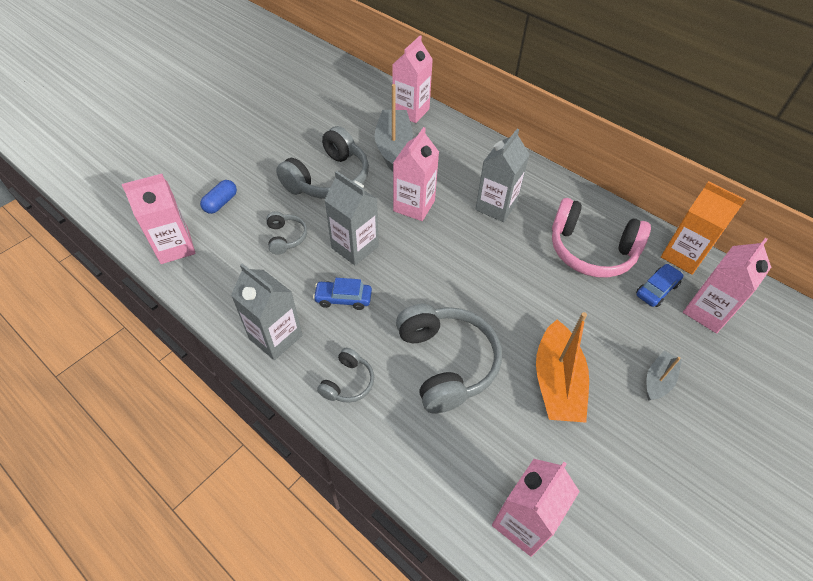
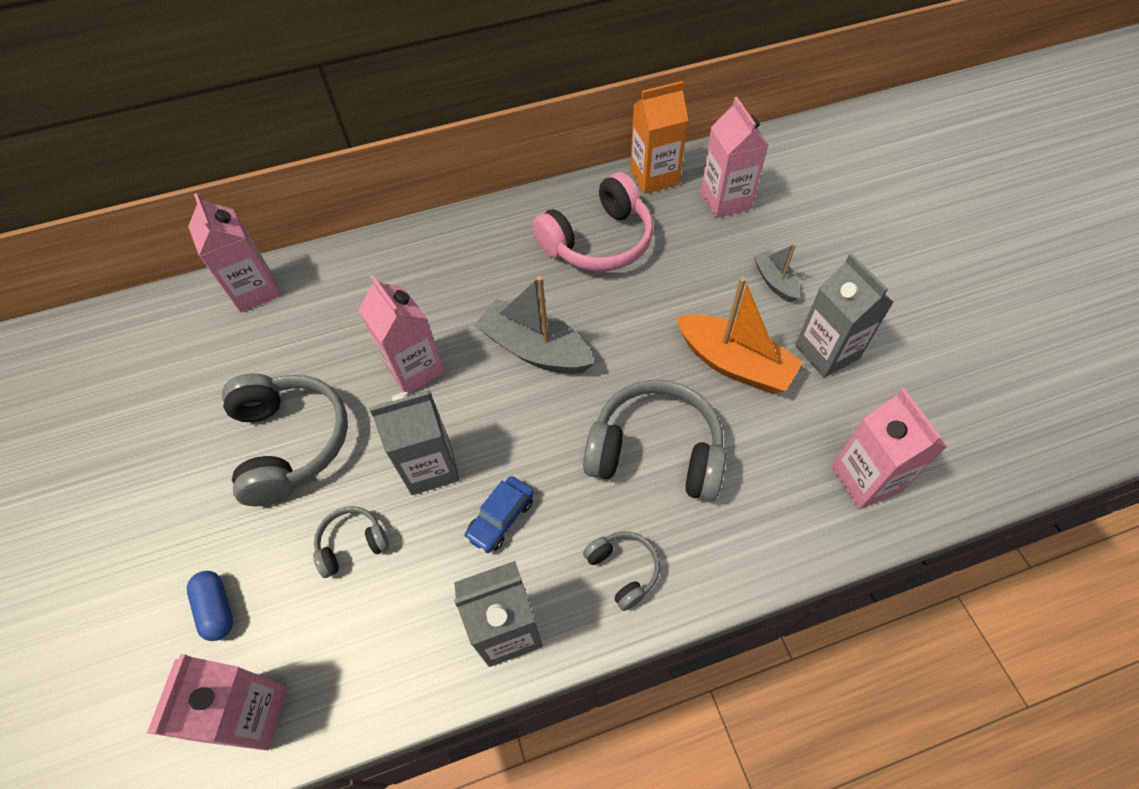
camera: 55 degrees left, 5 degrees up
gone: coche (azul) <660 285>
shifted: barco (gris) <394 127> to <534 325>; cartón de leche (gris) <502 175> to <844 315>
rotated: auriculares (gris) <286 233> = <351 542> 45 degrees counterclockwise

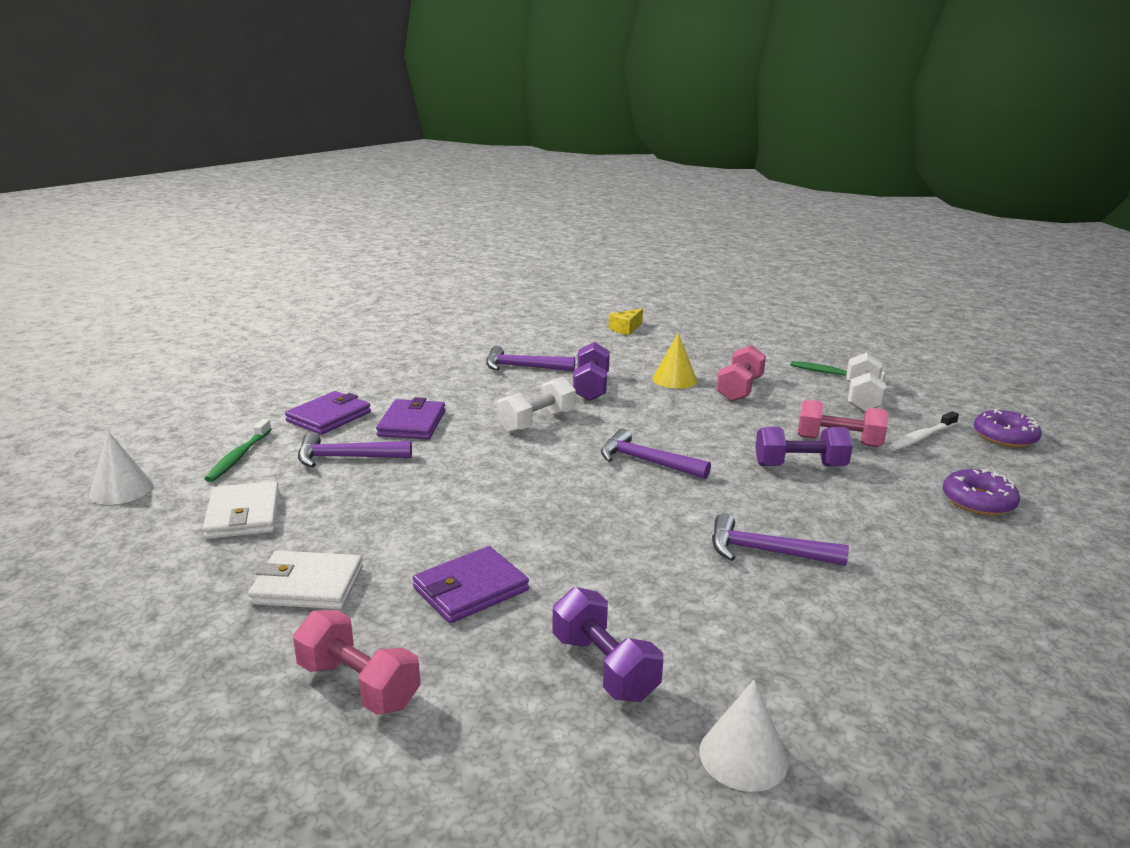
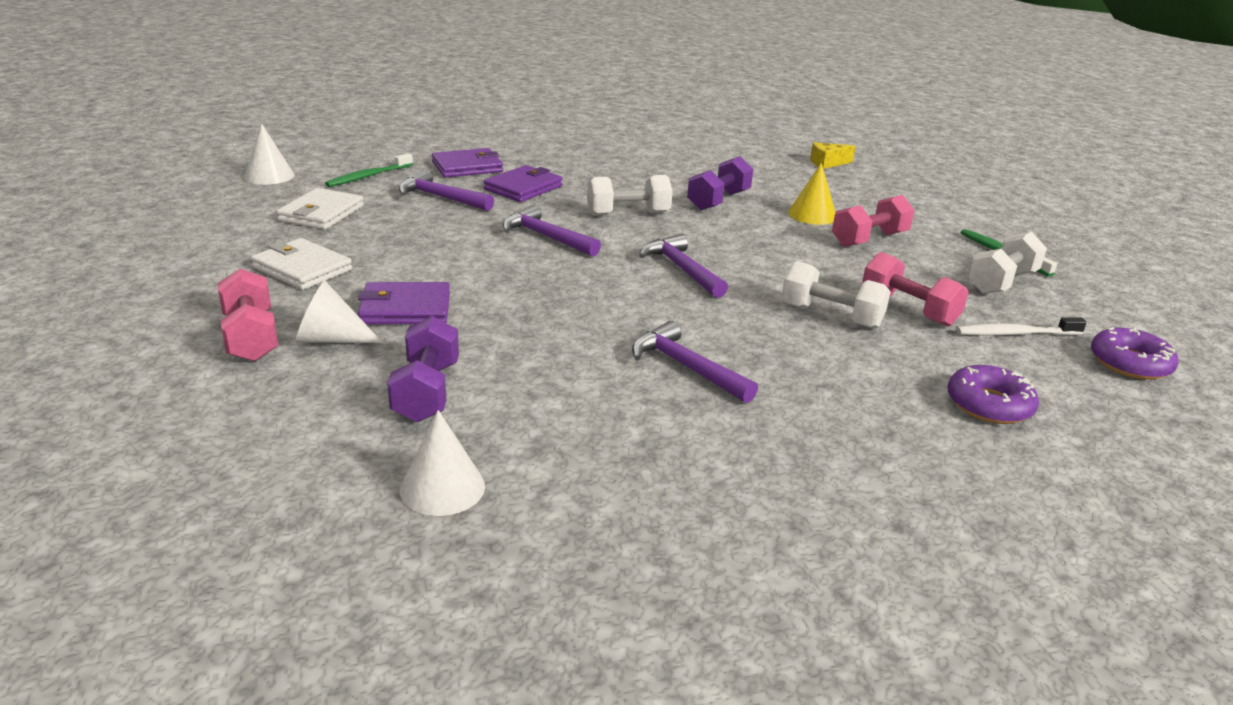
camera: 30 degrees right, 5 degrees up
new: cono (blanco) <339 312>
shifted: martillo (morado) <530 358> to <552 231>
repainted: mancuerna (morado) <804 446> to mancuerna (blanco) <836 295>

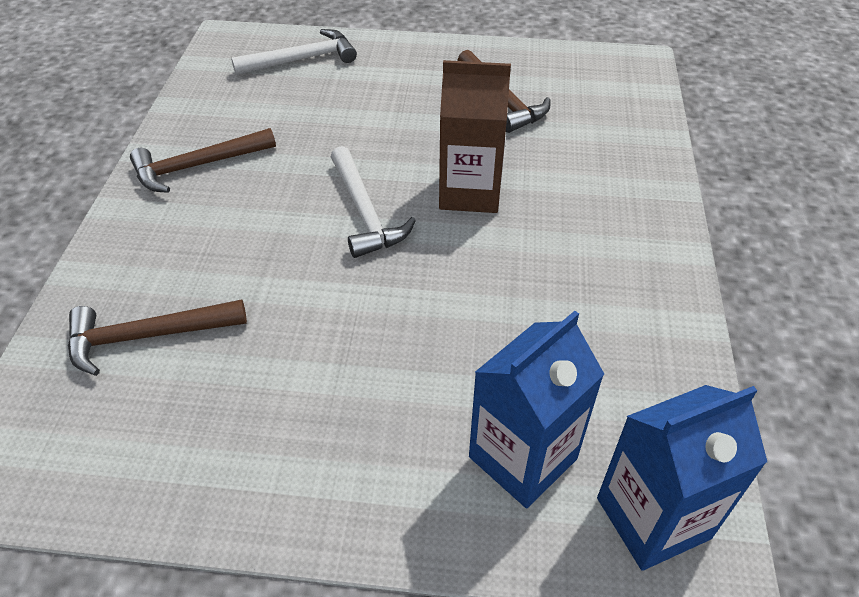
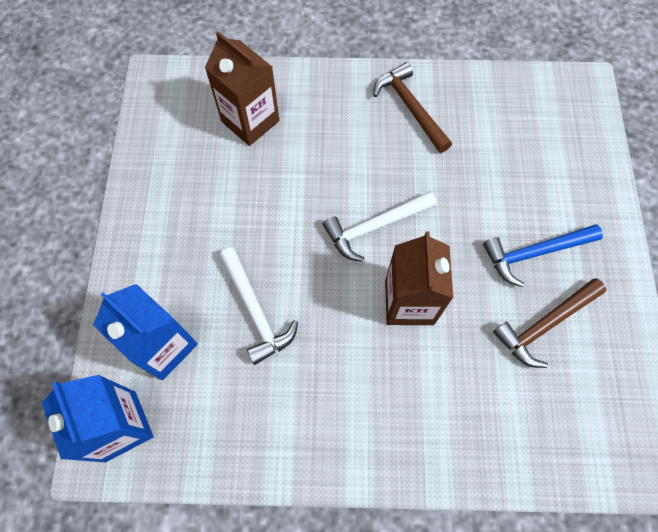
camera: 85 degrees right, 20 degrees up
new: martillo (azul) <543 255>
shifted: martillo (blanco) <294 52> to <258 306>
swapped: martillo (marrón) <157 337> to cartón de leche (marrón) <242 88>

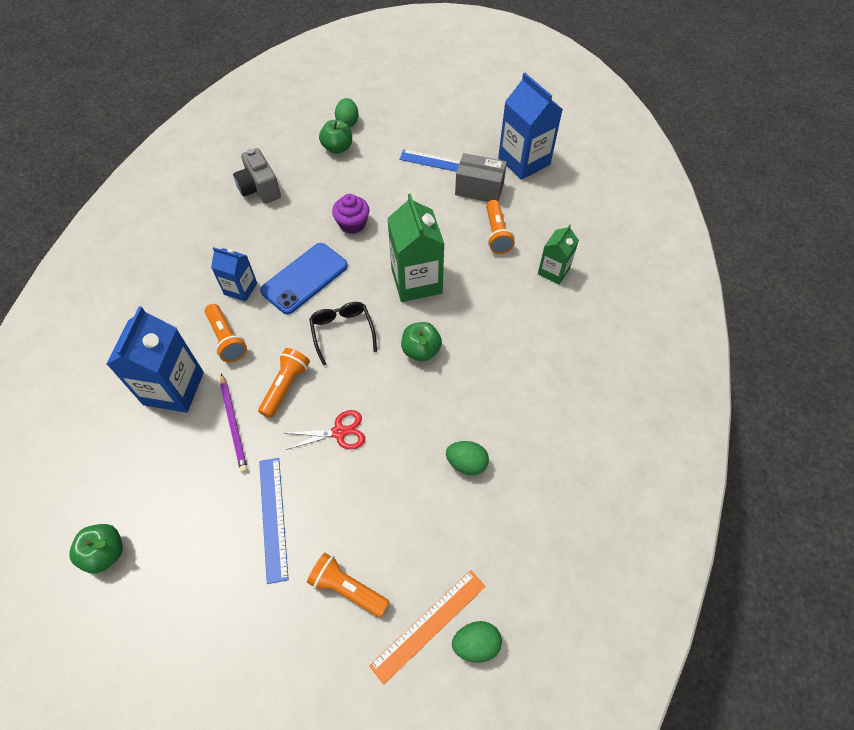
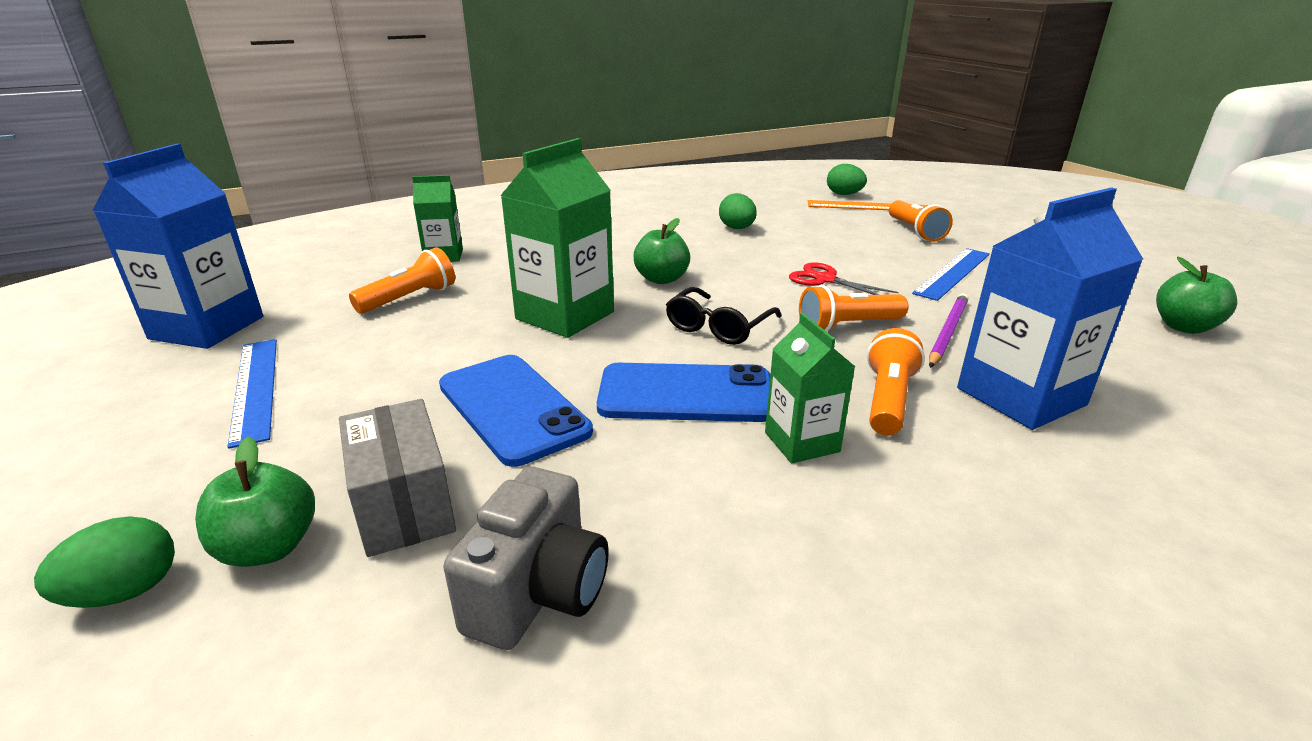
camera: 130 degrees left, 30 degrees down
shifted: caja (gris) <481 177> to <397 478>
swapped: magdalena (morado) <350 214> to móvil (azul) <516 411>
repainted: cartón de leche (azul) <234 274> to cartón de leche (verde) <810 388>

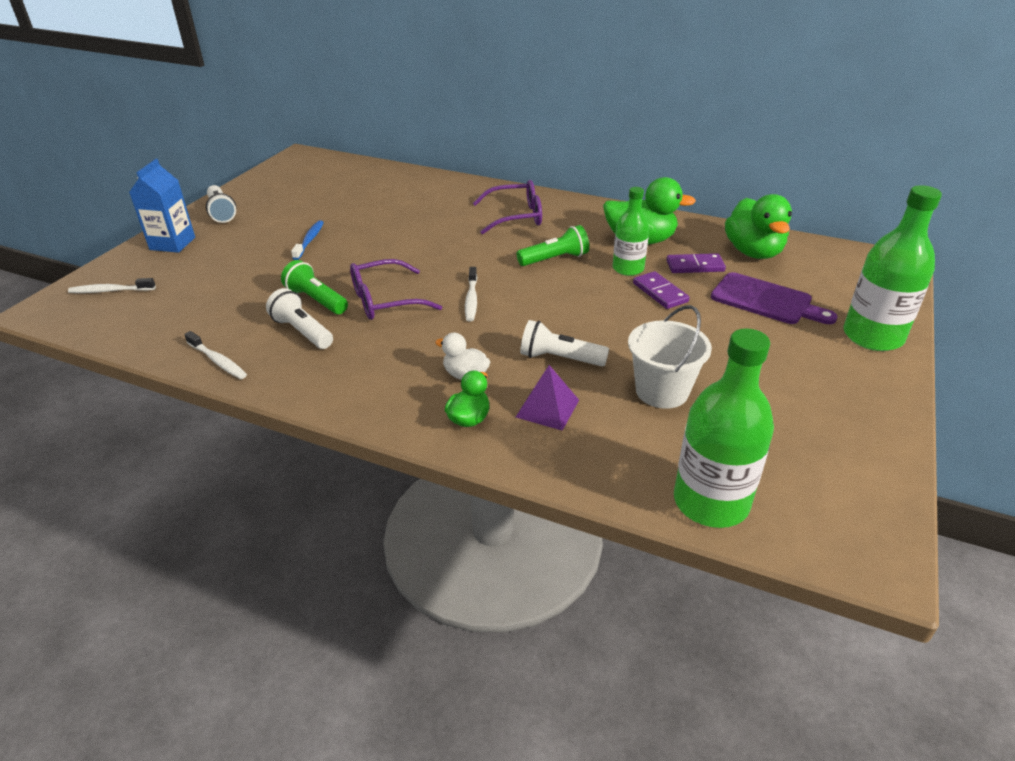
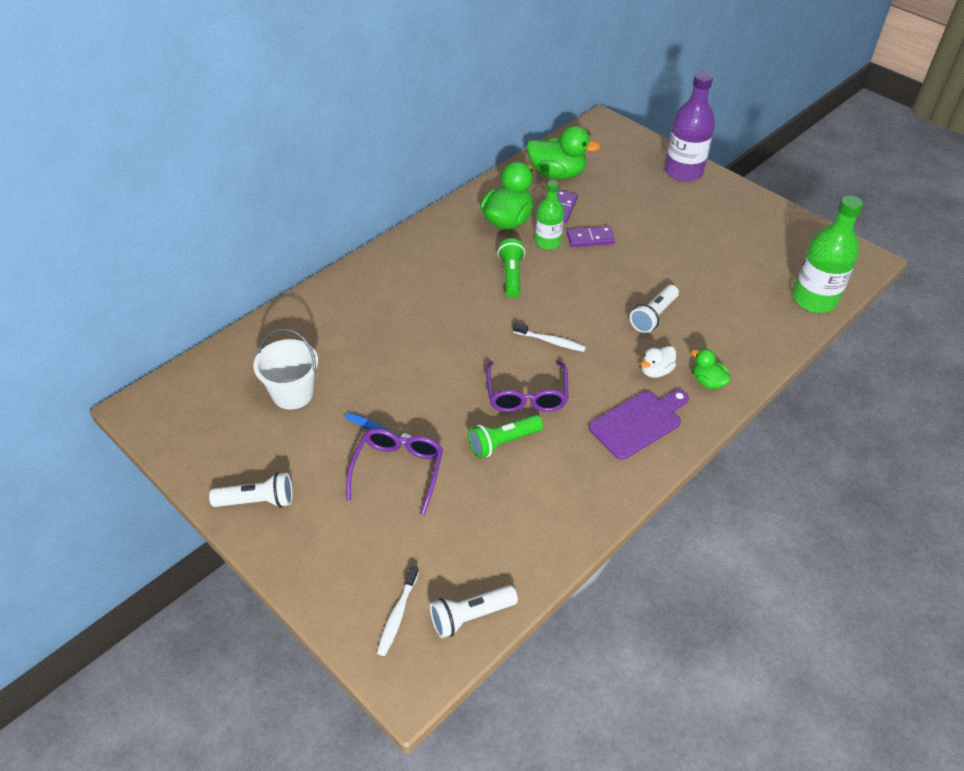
camera: 70 degrees left, 10 degrees up
gone: cartón de leche (azul) <162 206>; cepillo de dientes (blanco) <215 355>; pirámide (morado) <547 398>
shifted: lámpara de mano (blanco) <299 318> to <474 611>; gafas (morado) <507 207> to <394 471>; balde (blanco) <670 357> to <285 369>; tabla de cortar (morado) <774 298> to <639 425>
repainted: botella (verde) <892 268> to botella (morado) <689 127>

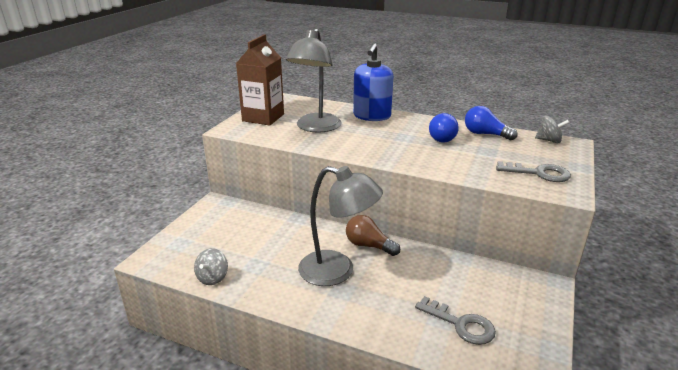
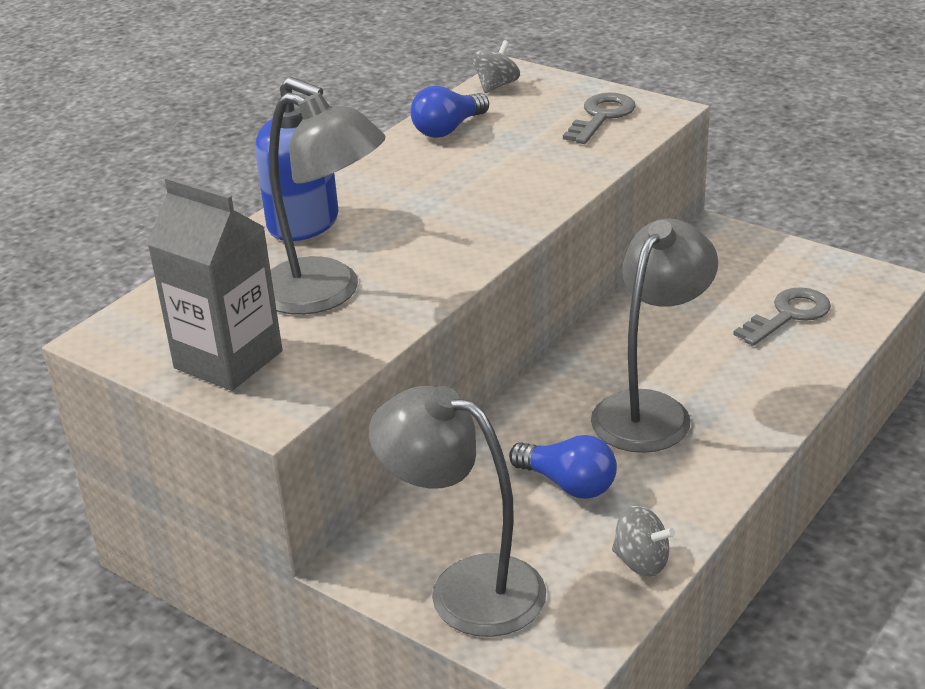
camera: 75 degrees left, 5 degrees up
gone: bombilla (marrón) <373 235>
new: lámpara (gris) <457 511>
shifted: bombilla (azul) <444 128> to <563 467>
repainted: cartón de leche (marrón) <260 80> to cartón de leche (gris) <214 284>

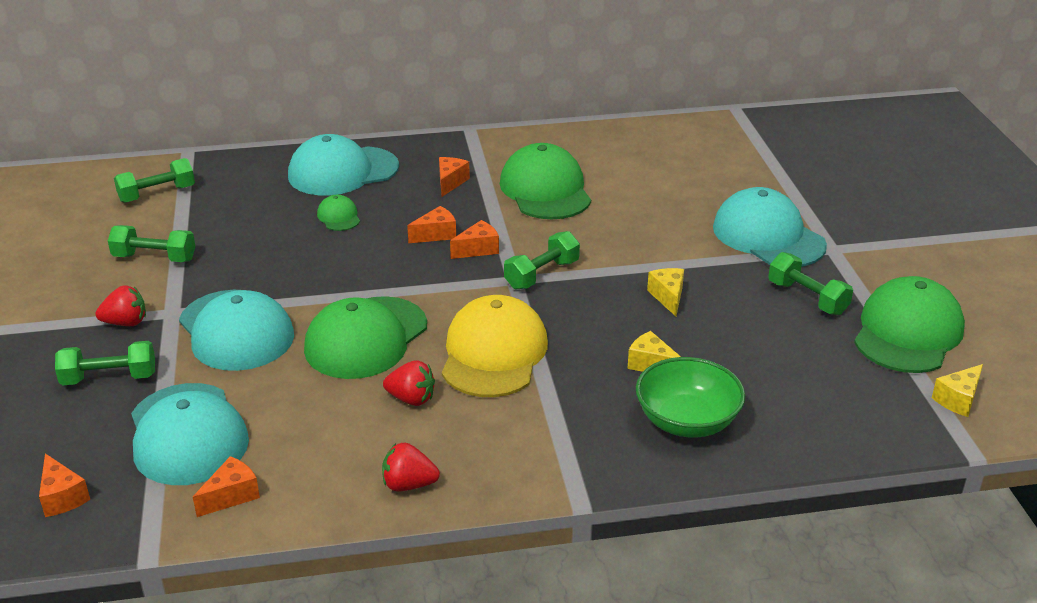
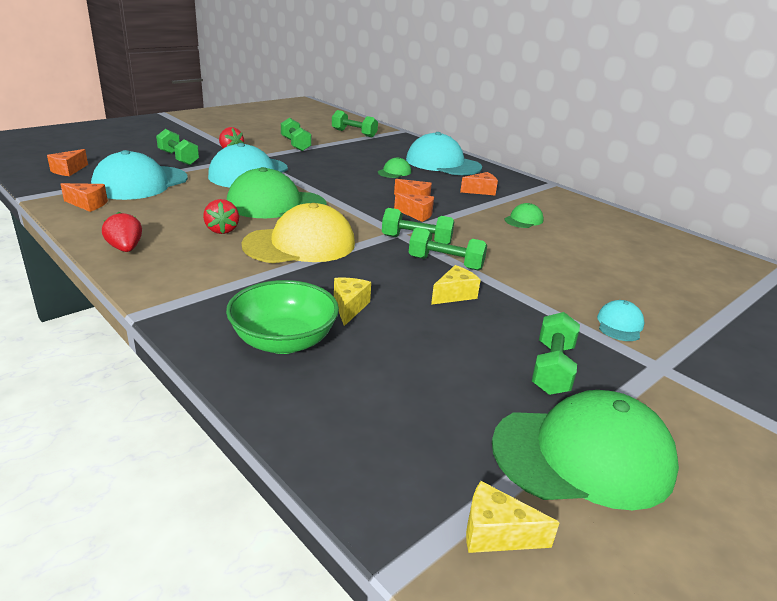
camera: 55 degrees right, 5 degrees down
new: mancuerna (verde) <448 249>
scaled: gorra (verde) <545 181> = <524 215> x0.46; gorra (turquesa) <770 227> = <621 320> x0.46

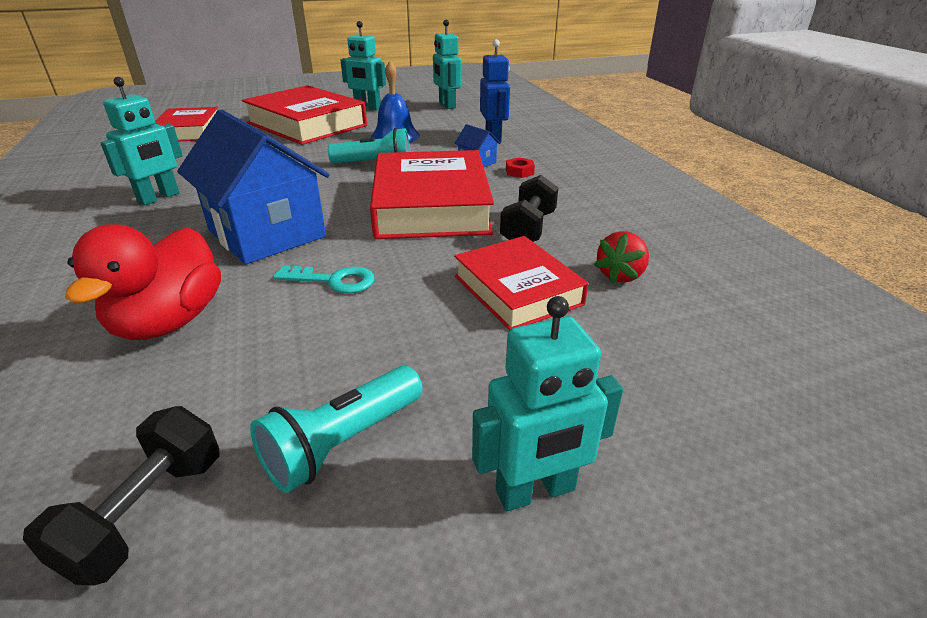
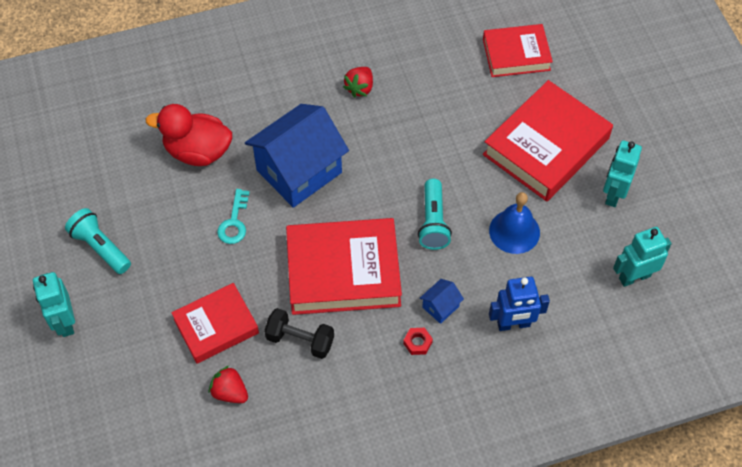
camera: 90 degrees right, 25 degrees up
gone: mancuerna (negro) <121 496>
swapped: robot (turquesa) <141 141> to fresa (rojo) <358 82>

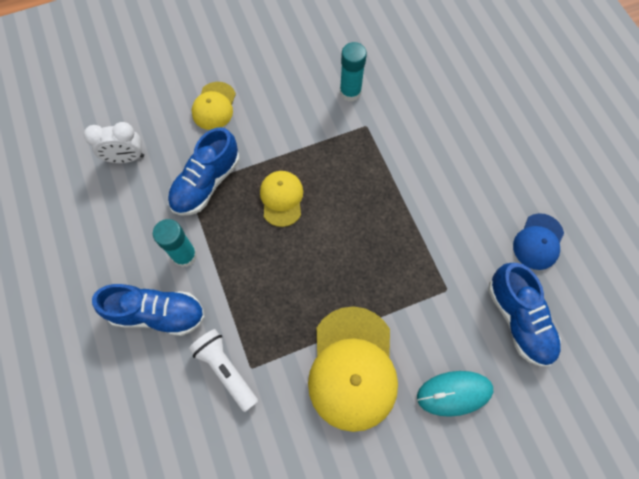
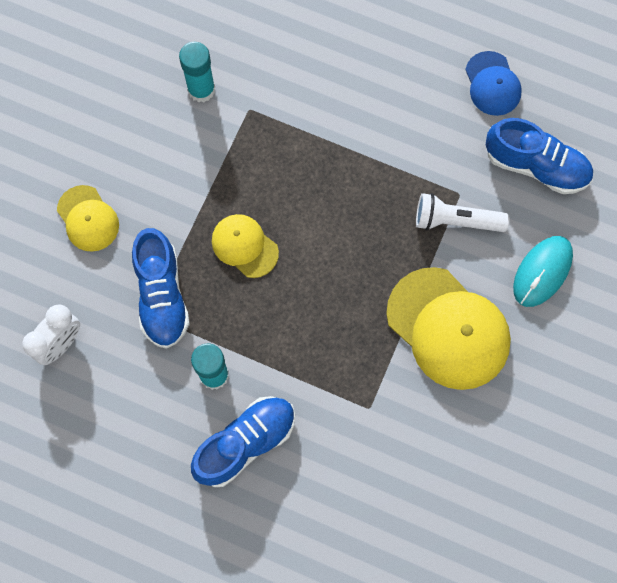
camera: 45 degrees left, 5 degrees up
shifted: lámpara de mano (blanco) <223 370> to <462 212>

